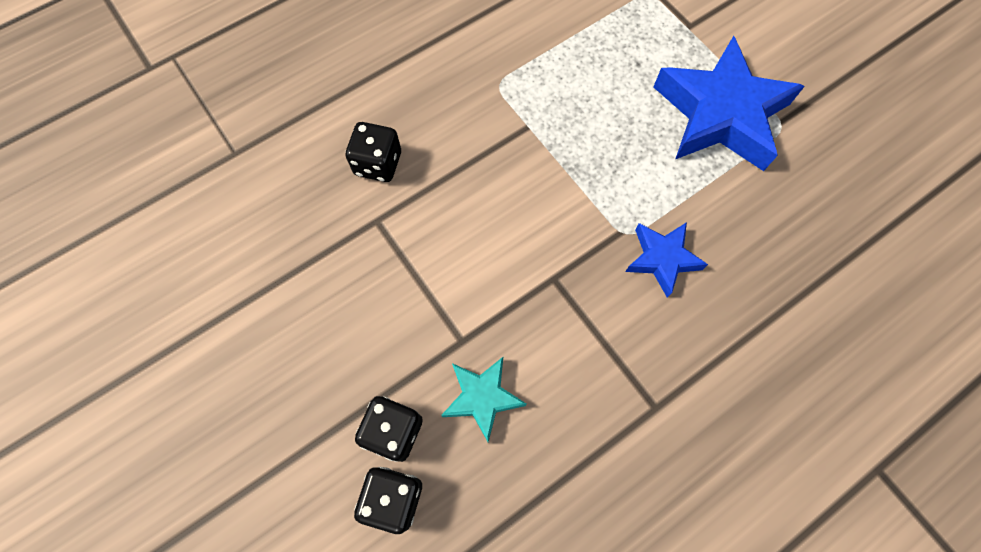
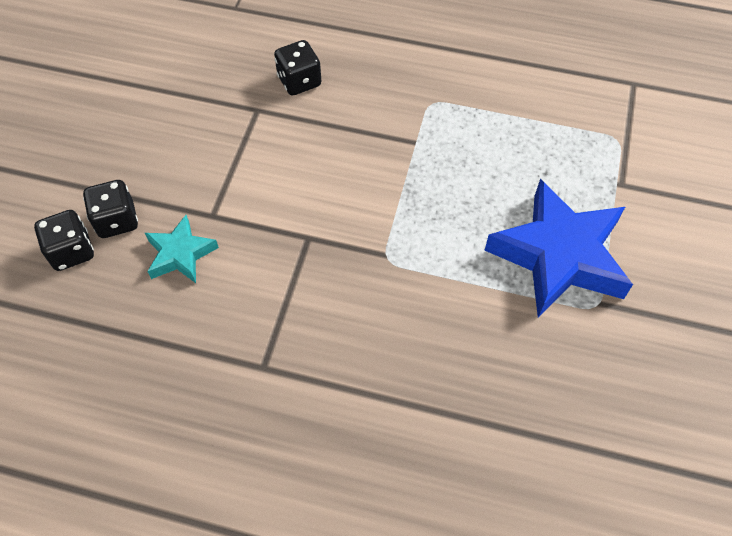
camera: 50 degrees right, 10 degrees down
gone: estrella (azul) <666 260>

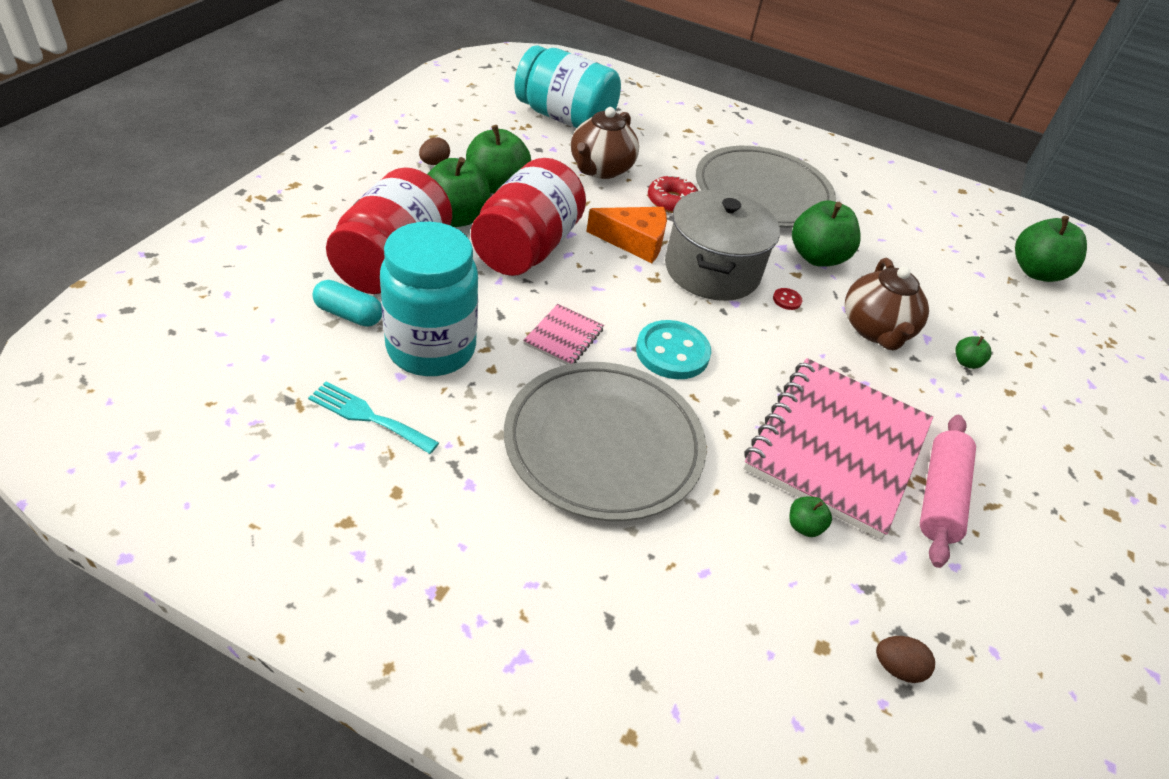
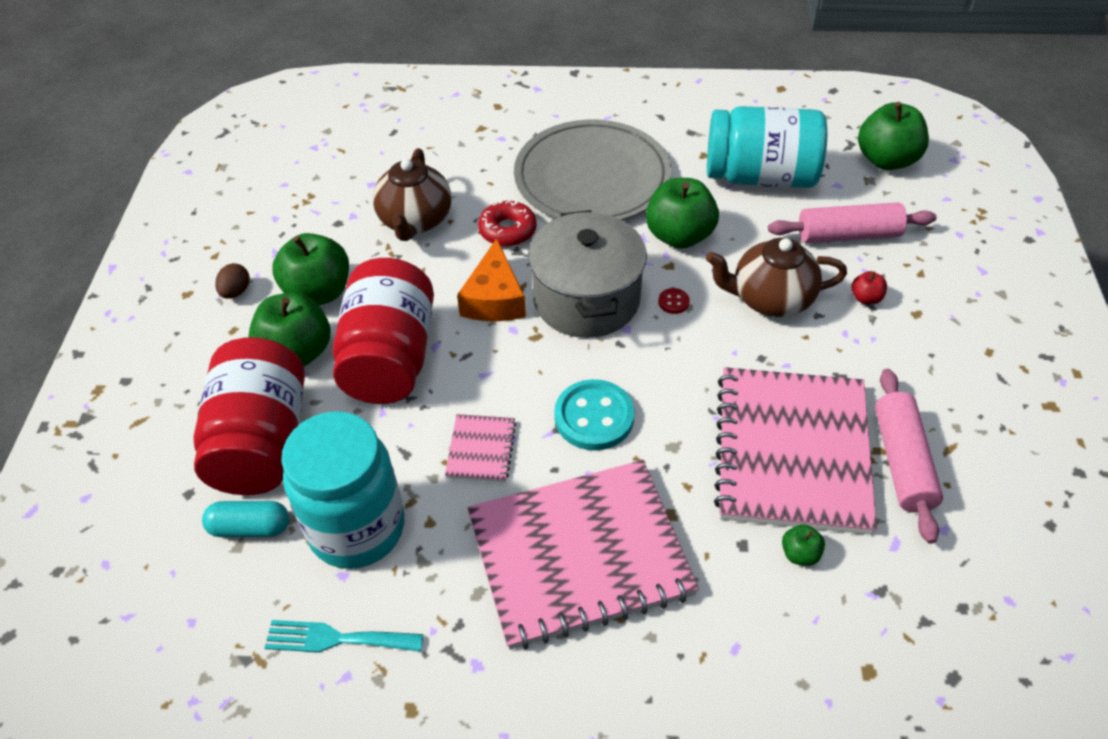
camera: 15 degrees left, 5 degrees up
gone: huevo (marrón) <905 659>
new: rodillo (rosa) <852 222>
shifted: tarro (turquesa) <567 86> to <767 147>
swapped: plato (gris) <605 441> to cuaderno (rosa) <583 555>
repainted: manzana (verde) <973 352> to manzana (rojo) <869 287>
rotated: queso (naranja) <626 235> = <491 279> 105 degrees clockwise; tetera (marrón) <887 304> = <776 277> 105 degrees clockwise

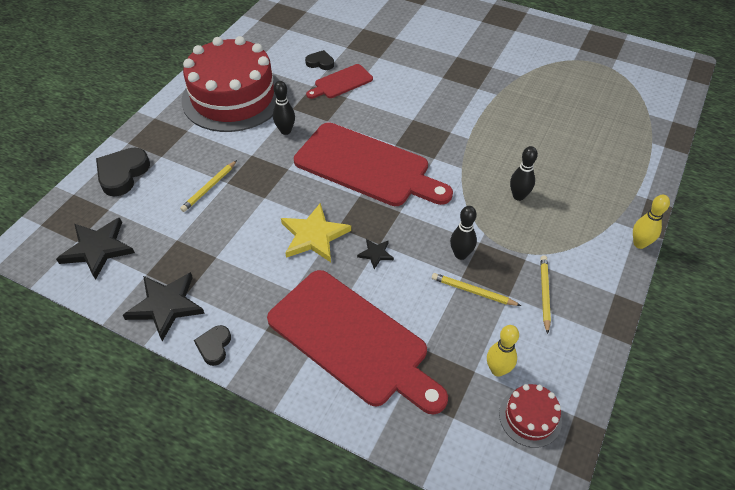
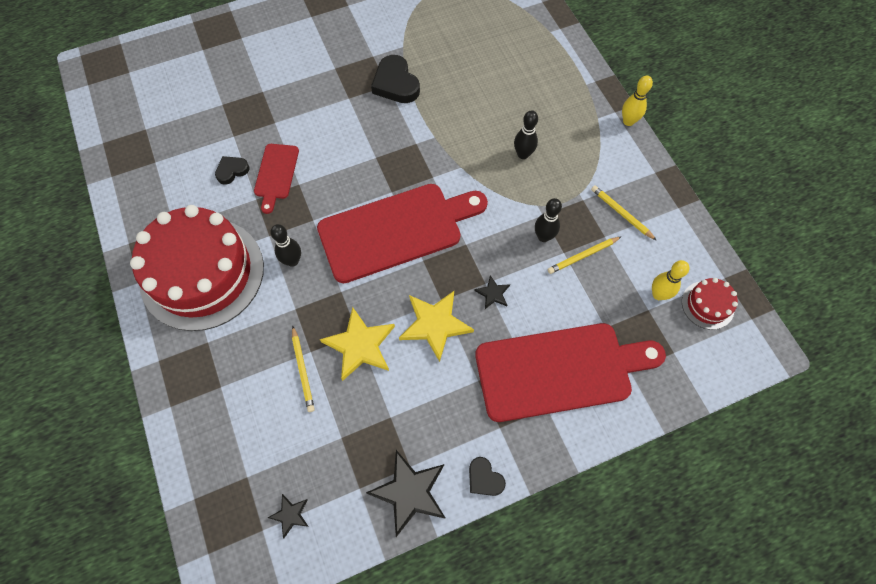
camera: 50 degrees left, 15 degrees up
new: estrella (amarillo) <357 344>
shifted: corazón (negro) <123 172> to <395 79>
scaled: estrella (negro) <95 249> = <288 516> x0.50

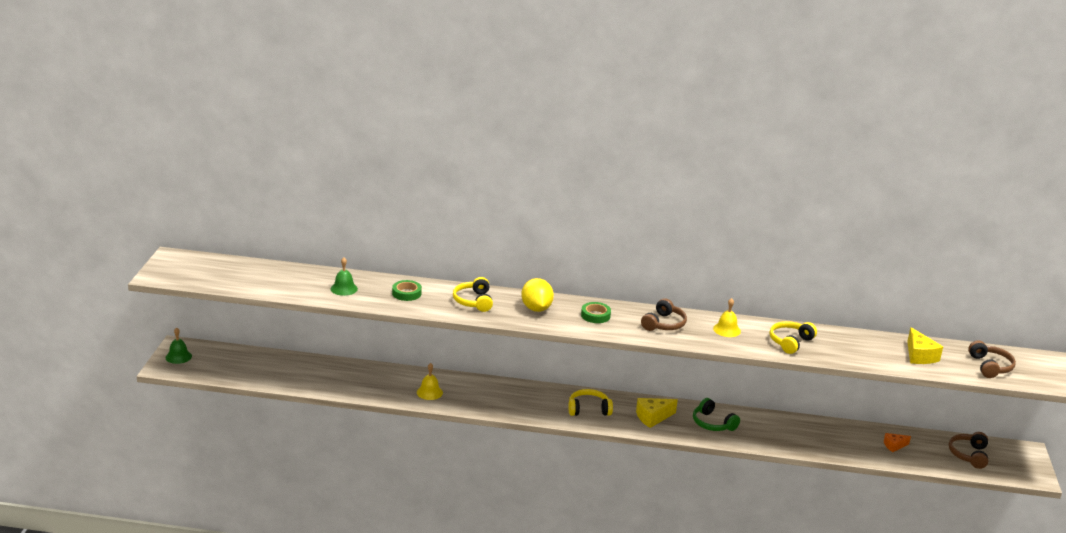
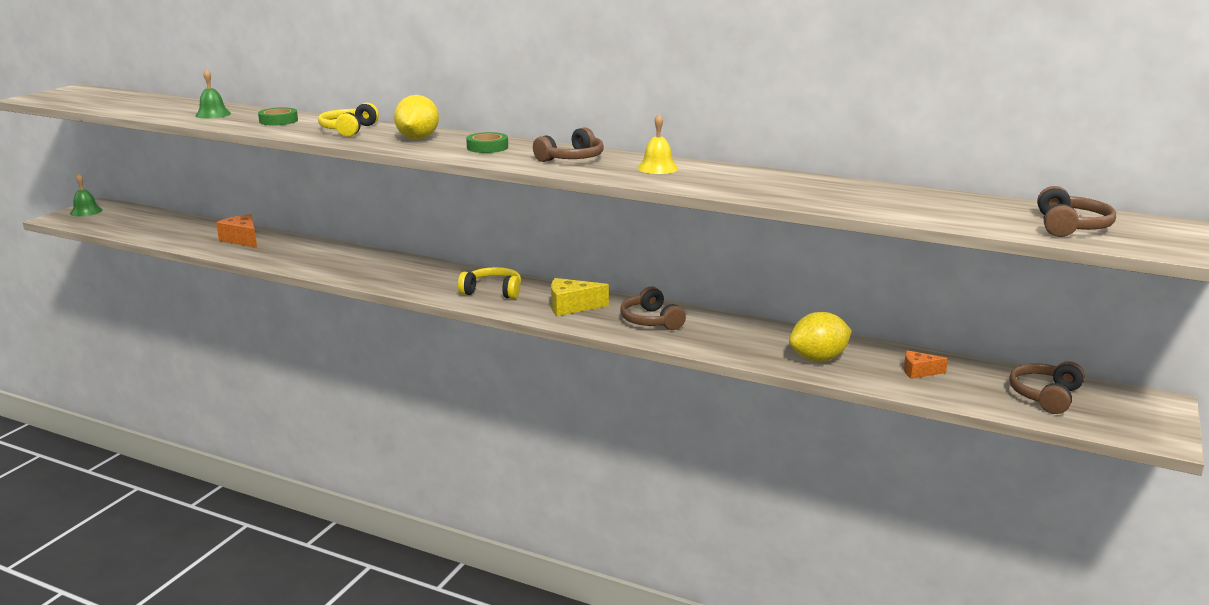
camera: 20 degrees right, 5 degrees down
gone: campana (amarillo) <430 381>; auriculares (amarillo) <793 337>; queso (amarillo) <925 345>
new: queso (naranja) <236 231>; limón (amarillo) <820 337>
repainted: auriculares (verde) <716 414> to auriculares (marrón) <653 308>

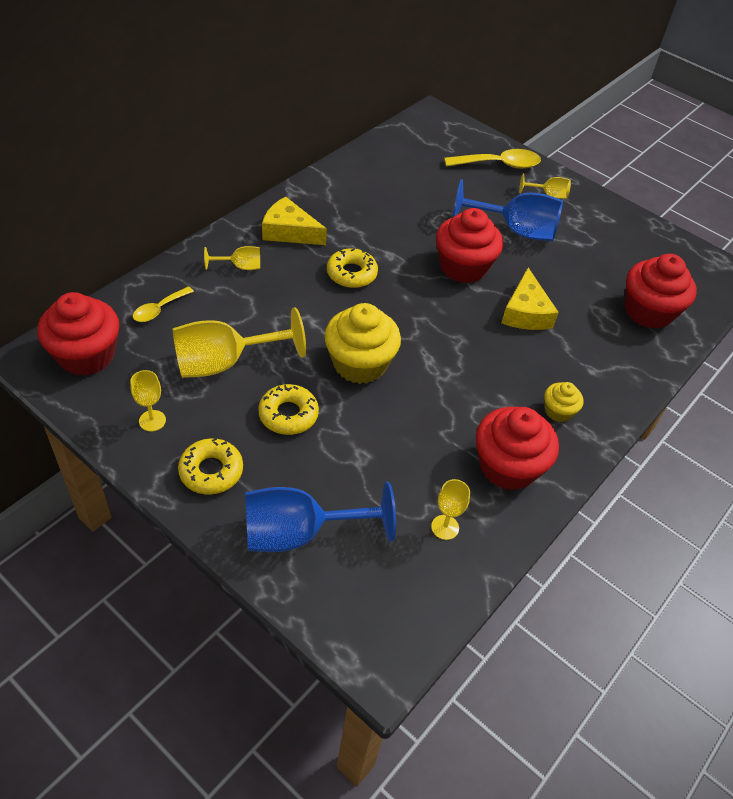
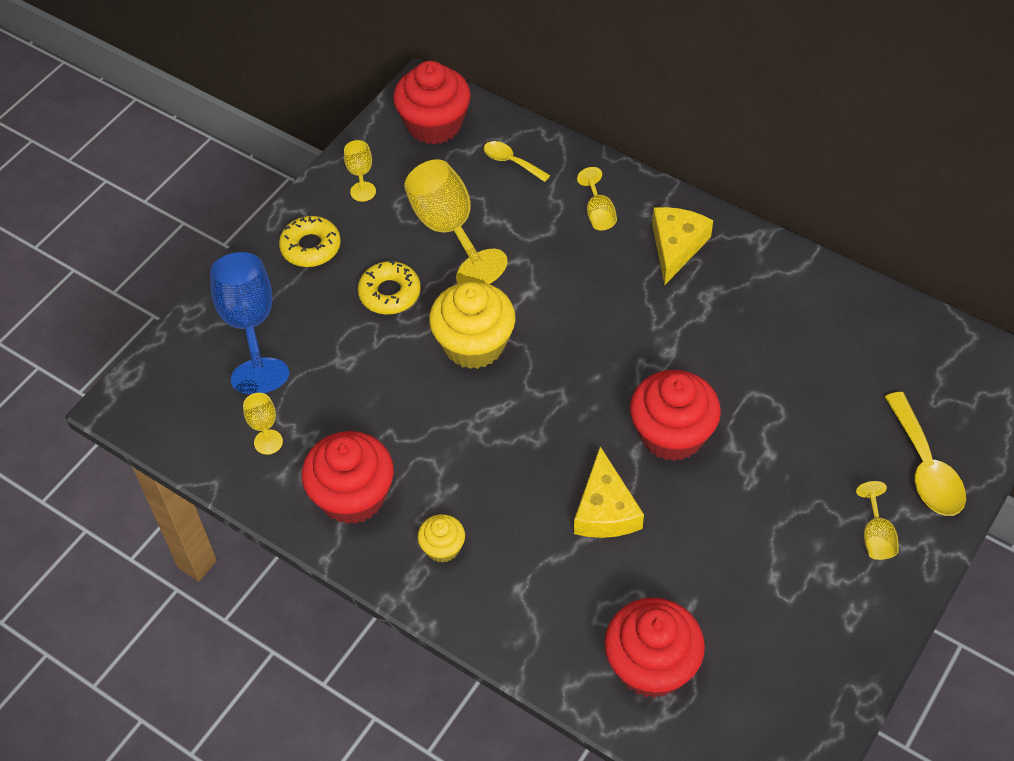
camera: 90 degrees right, 5 degrees up
gone: rosquilla (amarillo) <352 268>; copa (azul) <507 210>
rotated: queso (amarillo) <530 299> = <609 492> 90 degrees counterclockwise

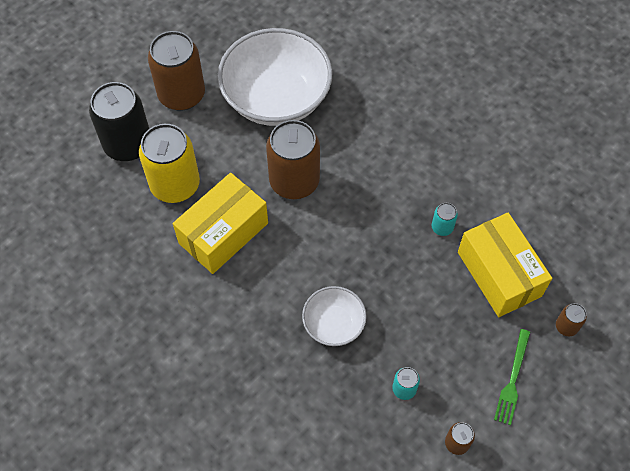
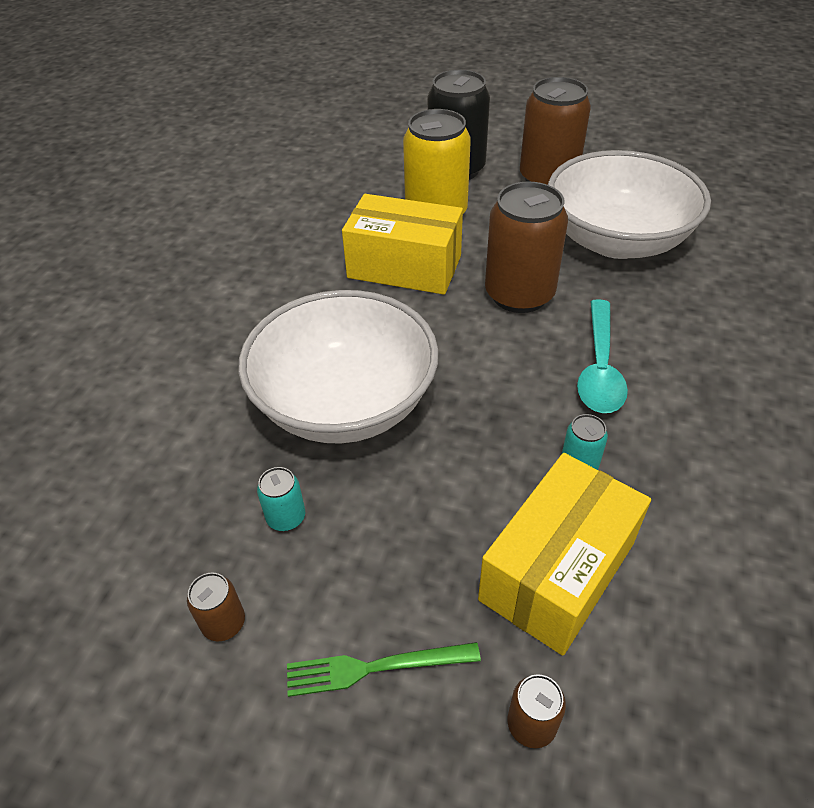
camera: 65 degrees right, 15 degrees down
new: cuchara (turquesa) <602 356>
scaled: cuenco (blanco) <334 316> = <338 367> x2.00

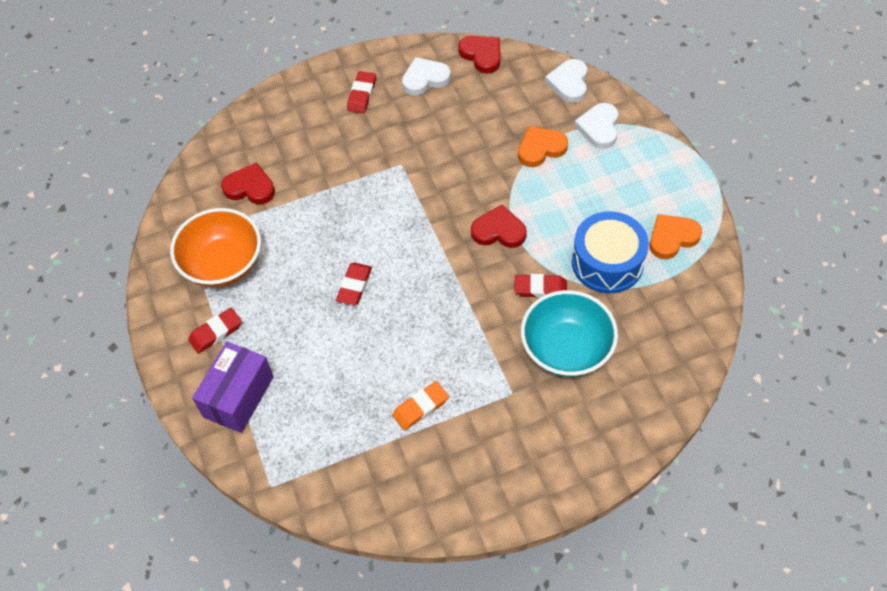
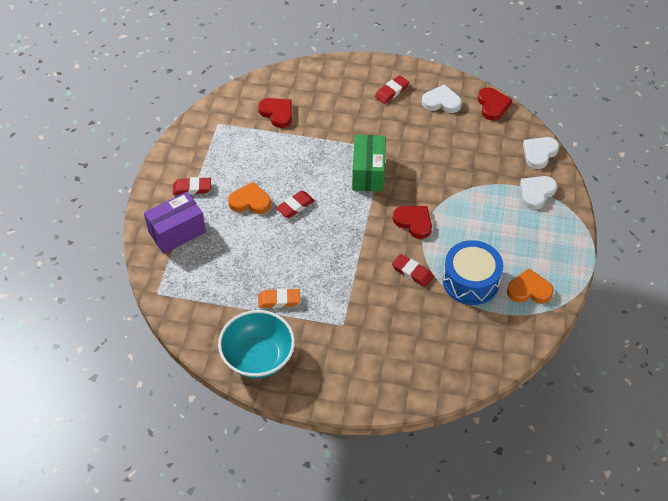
camera: 30 degrees right, 5 degrees down
gone: cuenco (naranja) <215 247>
new: caja (verde) <369 163>
shifted: corazón (naranja) <543 146> to <249 198>; cuenco (turquesa) <569 333> to <256 344>

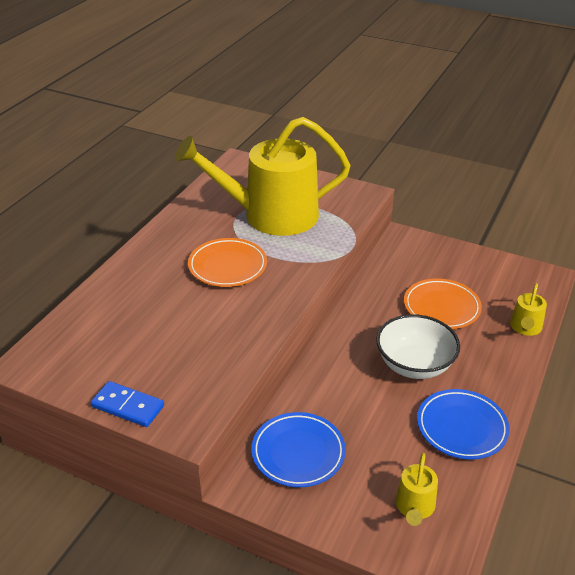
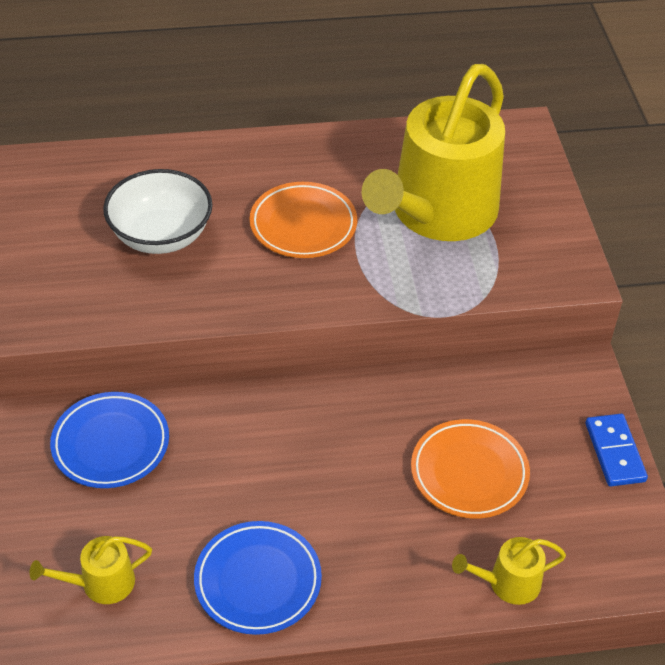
camera: 55 degrees right, 10 degrees up
shifted: ficha de dominó (azul) <127 404> to <616 450>; cuenco (blanco) <418 346> to <158 211>
rotated: regadera (amarillo) <263 176> = <433 152> 105 degrees counterclockwise

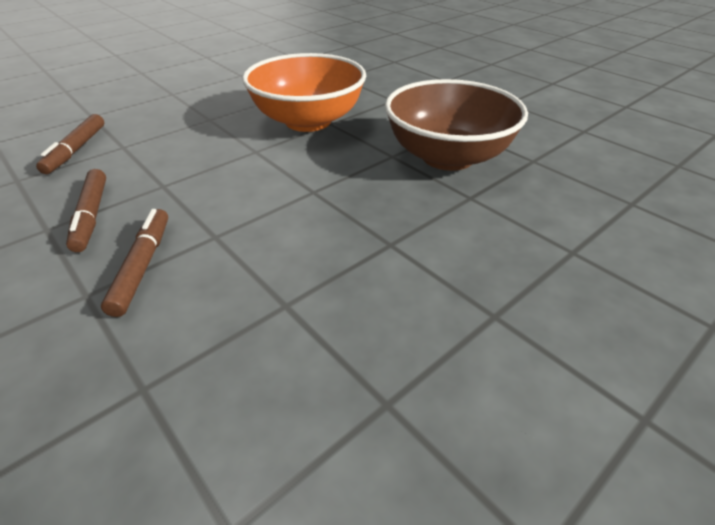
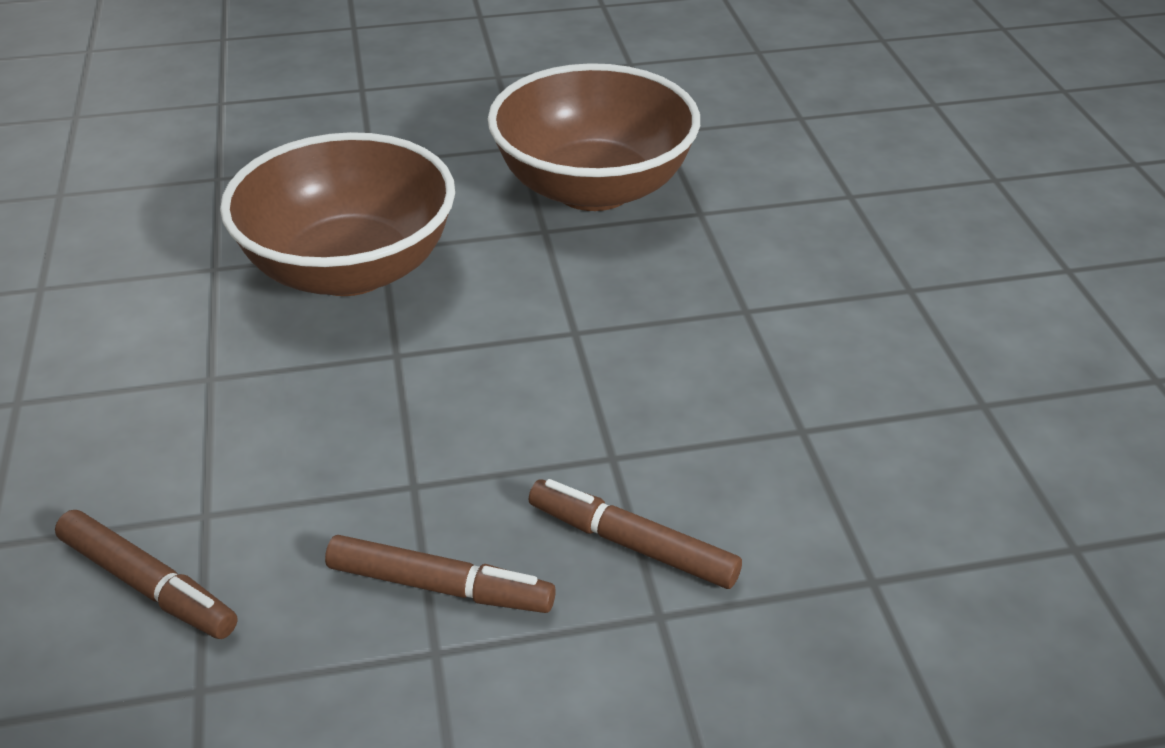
camera: 60 degrees left, 0 degrees up
repainted: cuenco (naranja) <304 92> to cuenco (marrón) <337 214>

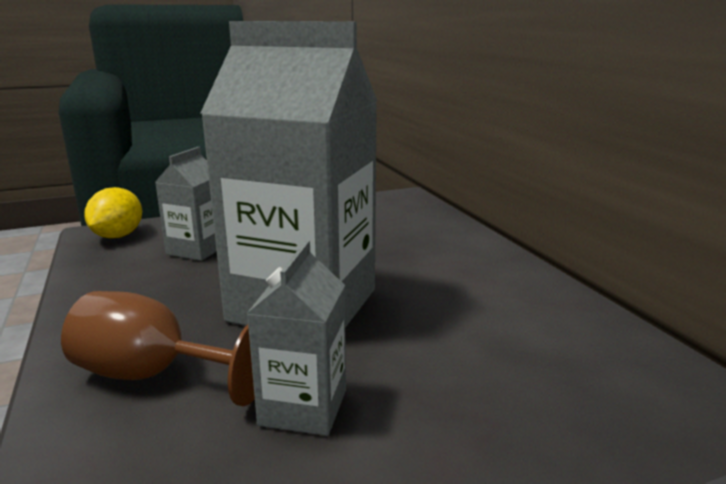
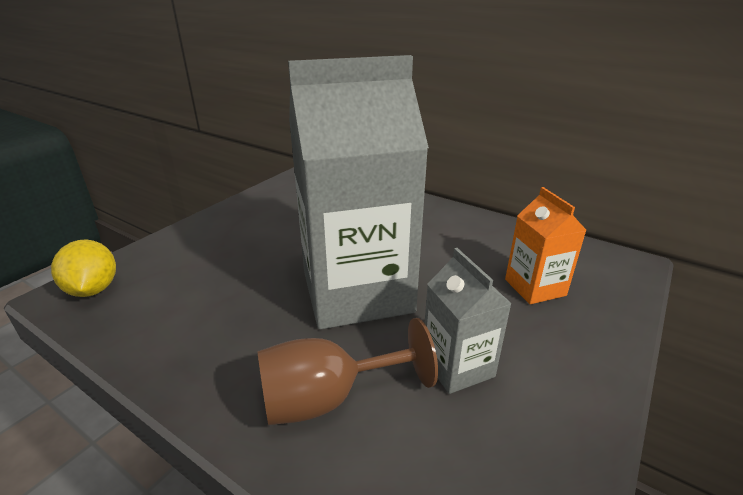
camera: 35 degrees left, 10 degrees up
gone: cartón de leche (gris) <186 204>
new: cartón de leche (naranja) <546 245>

